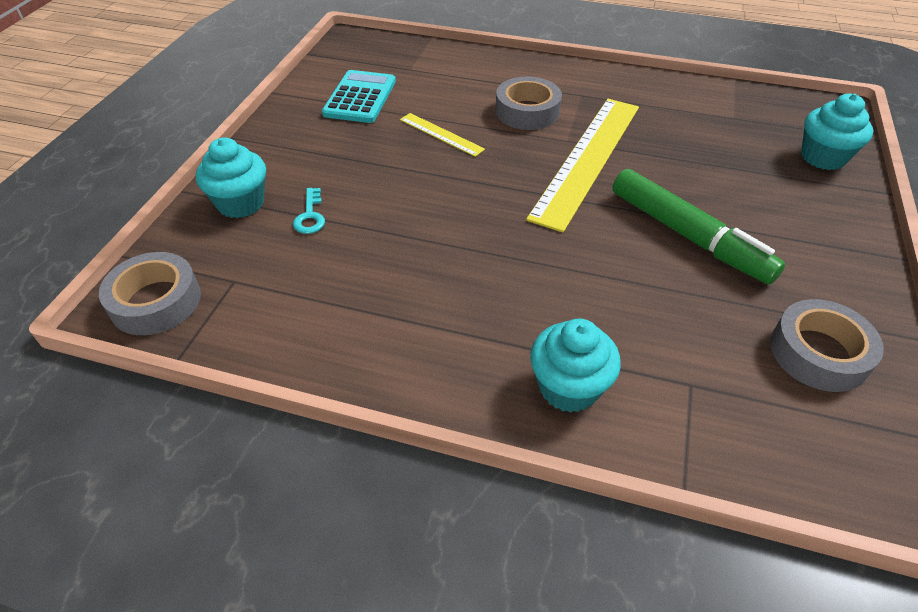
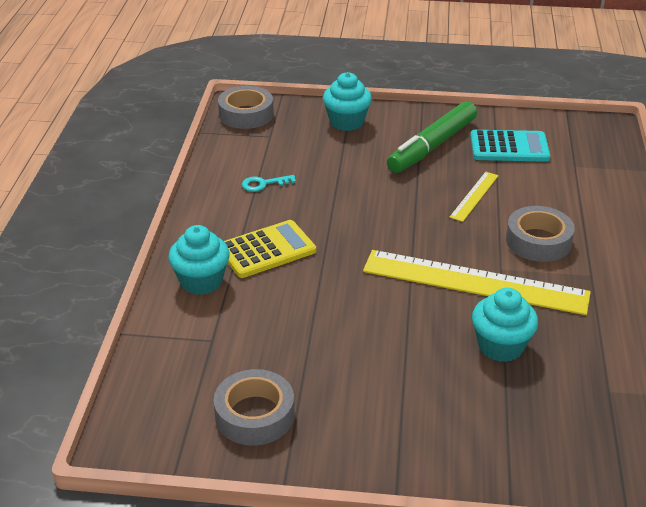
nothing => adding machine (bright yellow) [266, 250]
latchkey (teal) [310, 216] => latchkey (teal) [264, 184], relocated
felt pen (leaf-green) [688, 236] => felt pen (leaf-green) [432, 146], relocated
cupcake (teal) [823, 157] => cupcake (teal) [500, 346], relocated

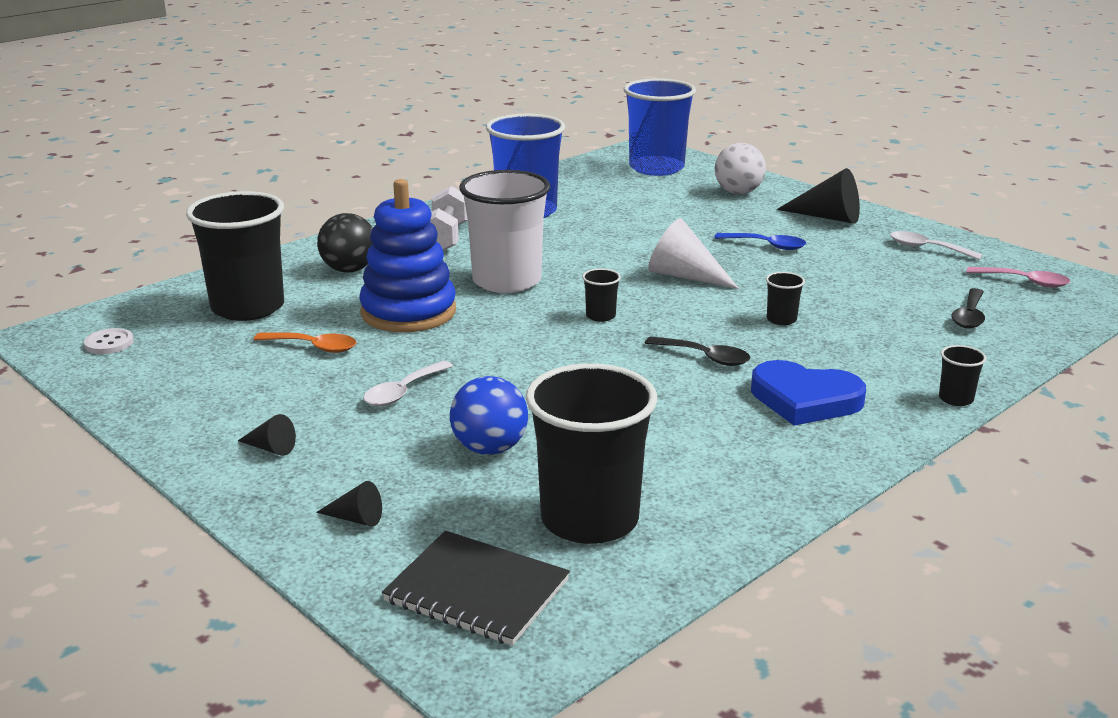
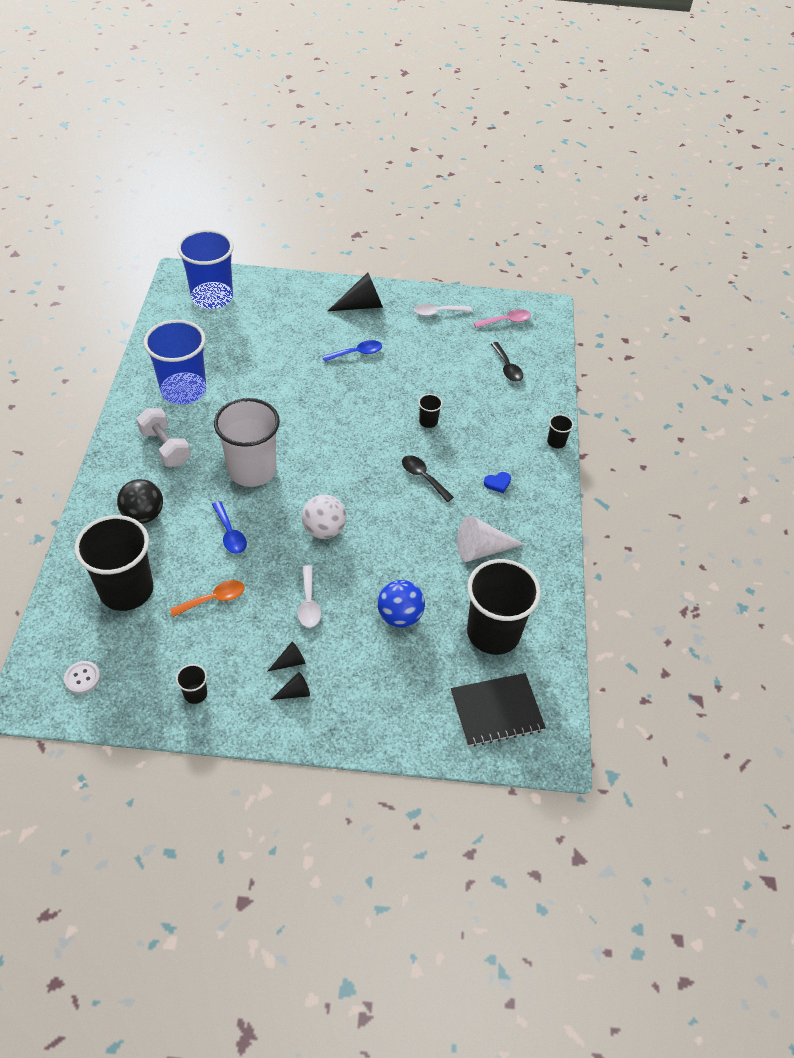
solid cone (ebony) [356, 519] => solid cone (ebony) [290, 662], relocated
tumbler (ebony) [600, 316] => tumbler (ebony) [195, 694], relocated
solid cone (pure white) [684, 276] => solid cone (pure white) [482, 549], relocated
play ball (pure white) [738, 192] => play ball (pure white) [324, 530], relocated
stacking rings (royal blue) [408, 312] => spoon (royal blue) [230, 534]
spoon (ebony) [704, 357] => spoon (ebony) [423, 477], 120 degrees counterclockwise
love heart (royal blue) [805, 399] => love heart (royal blue) [497, 483], x0.43

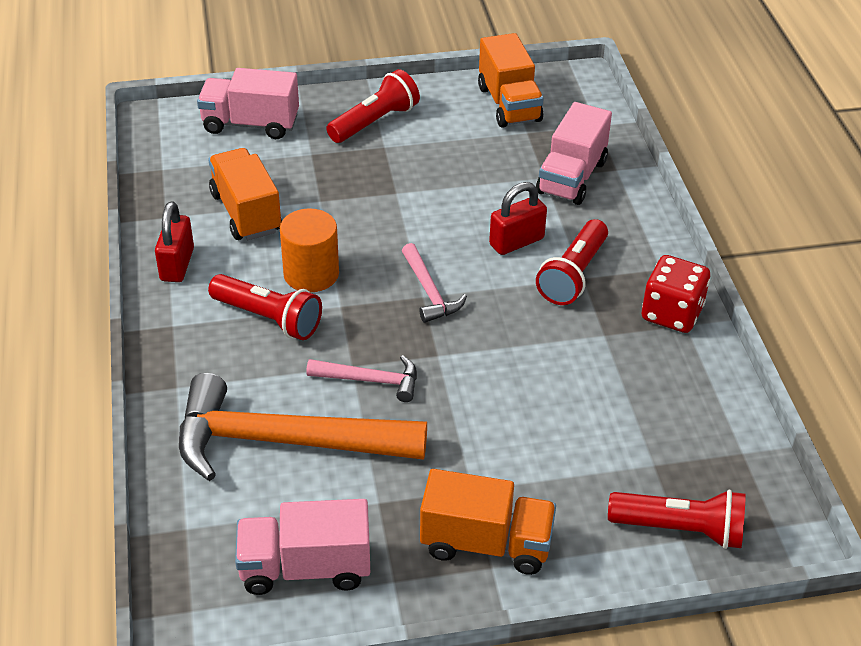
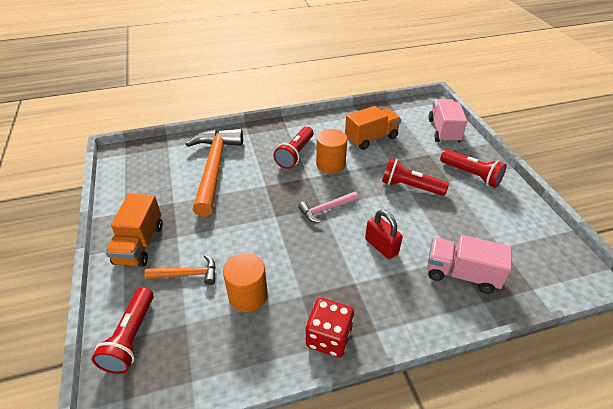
lock (scarlet) [177, 264] => nothing
toy truck (rosy) [305, 568] => nothing
hammer (rosy) [370, 380] => nothing
toy truck (orange-coloured) [509, 104] => nothing
nothing => hammer (orange-coloured) [187, 274]
nothing => solid cylinder (orange-coloured) [248, 295]
pocket torch (scarlet) [573, 275] => pocket torch (scarlet) [410, 187], relocated

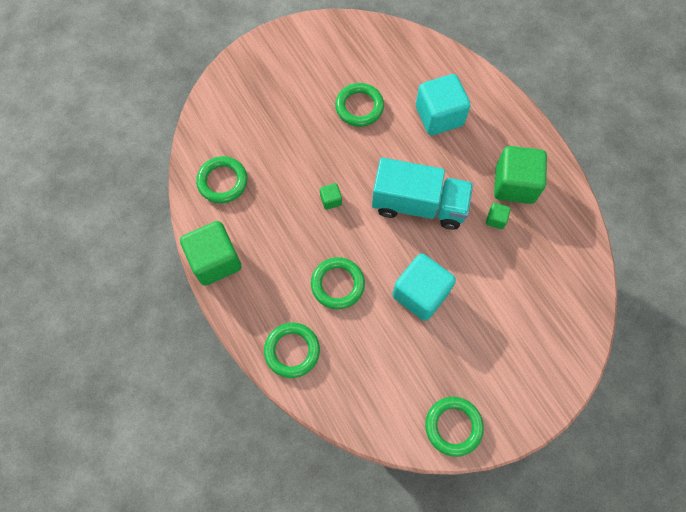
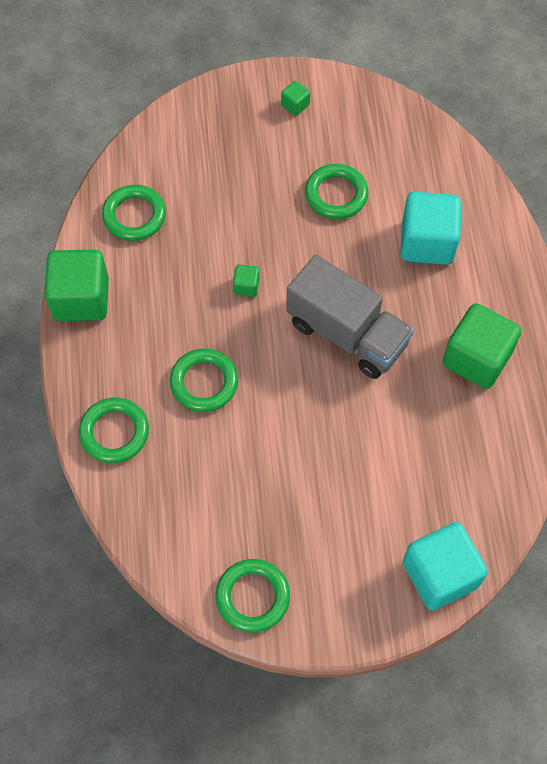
solid cube (teal) [420, 294] => solid cube (teal) [440, 574], relocated
solid cube (leaf-green) [496, 219] => solid cube (leaf-green) [295, 105], relocated
toy truck (teal) [419, 205] => toy truck (grey) [347, 334]

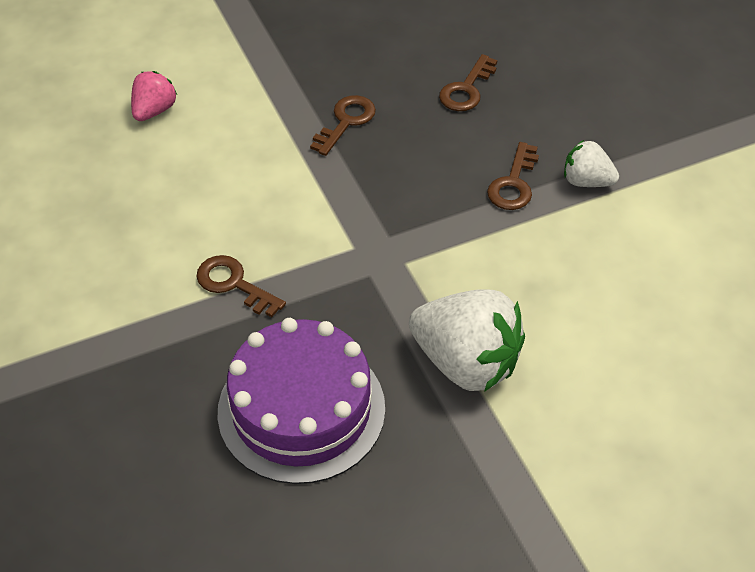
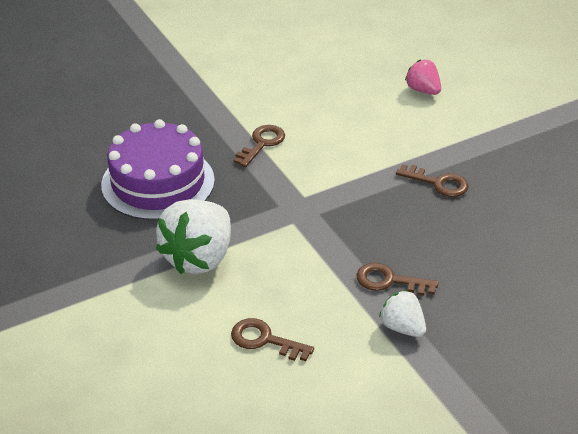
latchkey (brown) [466, 89] => latchkey (brown) [265, 340], relocated
toy strawberry (rosy) [154, 111] => toy strawberry (rosy) [423, 90], 150 degrees counterclockwise
toy strawberry (pure white) [586, 181] => toy strawberry (pure white) [402, 327], 60 degrees counterclockwise

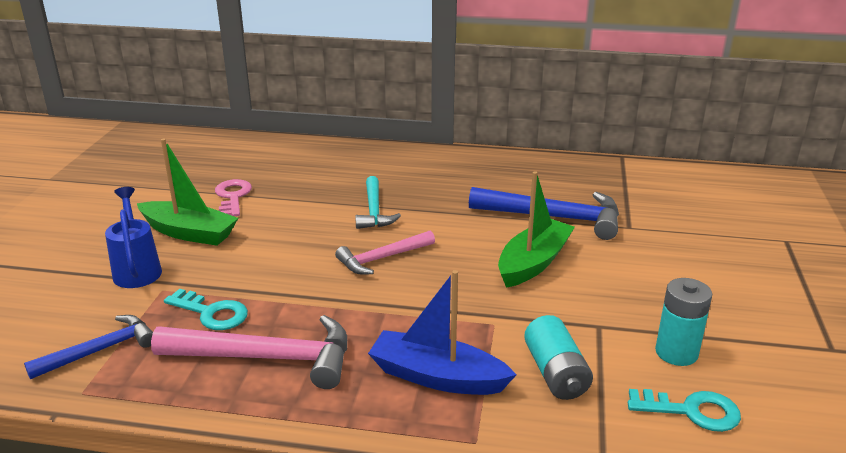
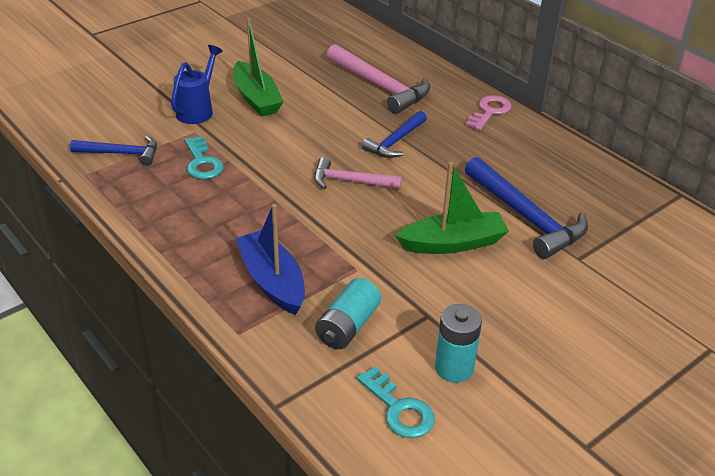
hammer (rosy) [266, 358] => hammer (rosy) [380, 86], relocated
latchkey (rosy) [233, 197] => latchkey (rosy) [489, 112], relocated
hammer (teal) [374, 211] => hammer (royal blue) [395, 141]

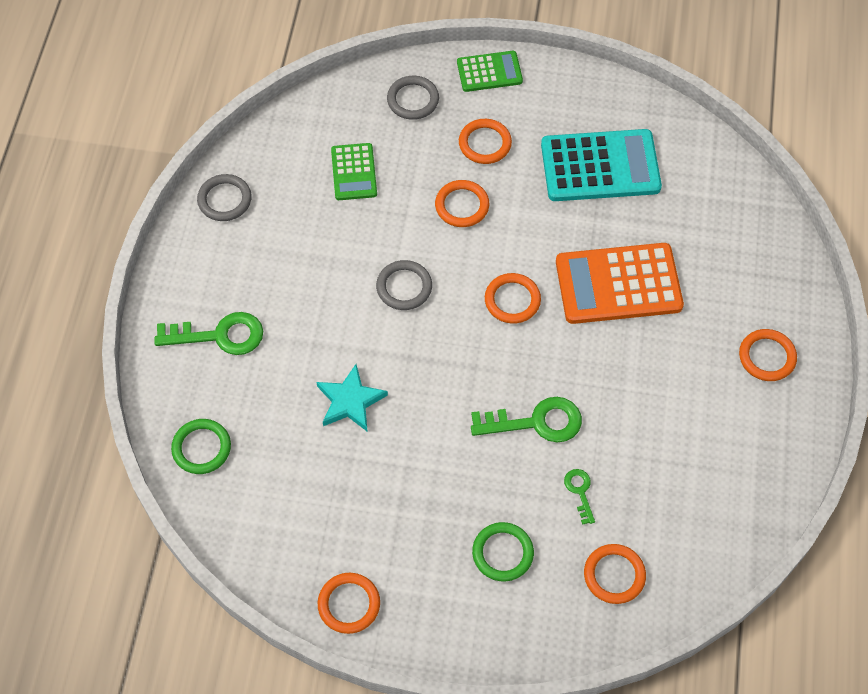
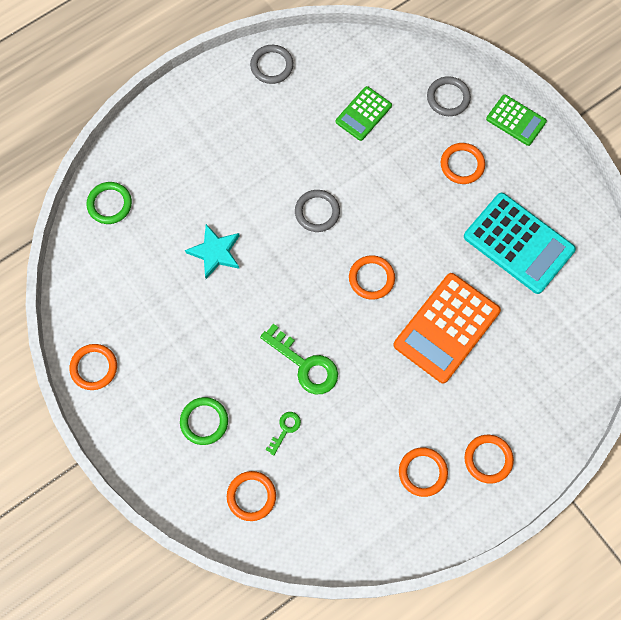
latchkey (leaf-green) [219, 336] => nothing
hoop (orange-coloured) [462, 206] => hoop (orange-coloured) [422, 472], relocated
adding machine (orange-coloured) [618, 284] => adding machine (orange-coloured) [446, 328], 90 degrees counterclockwise

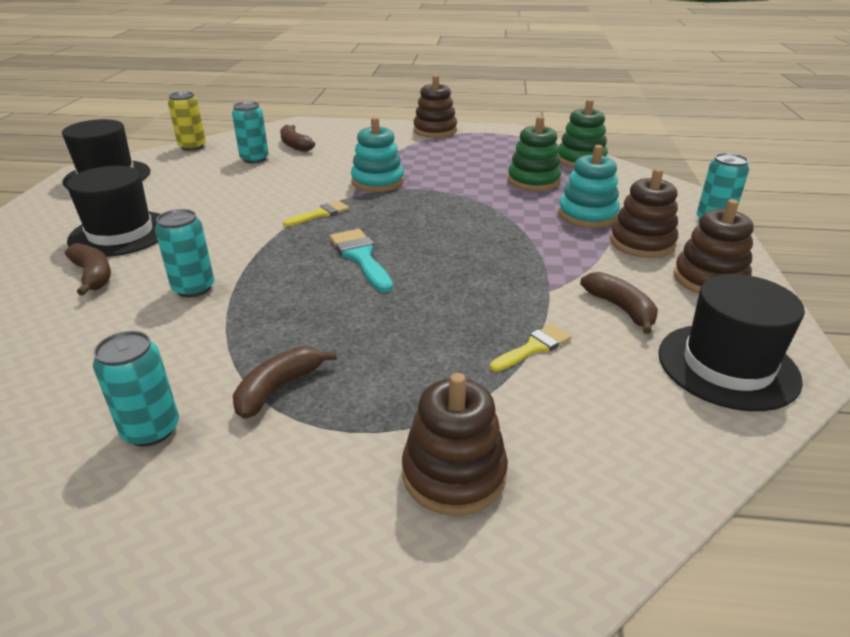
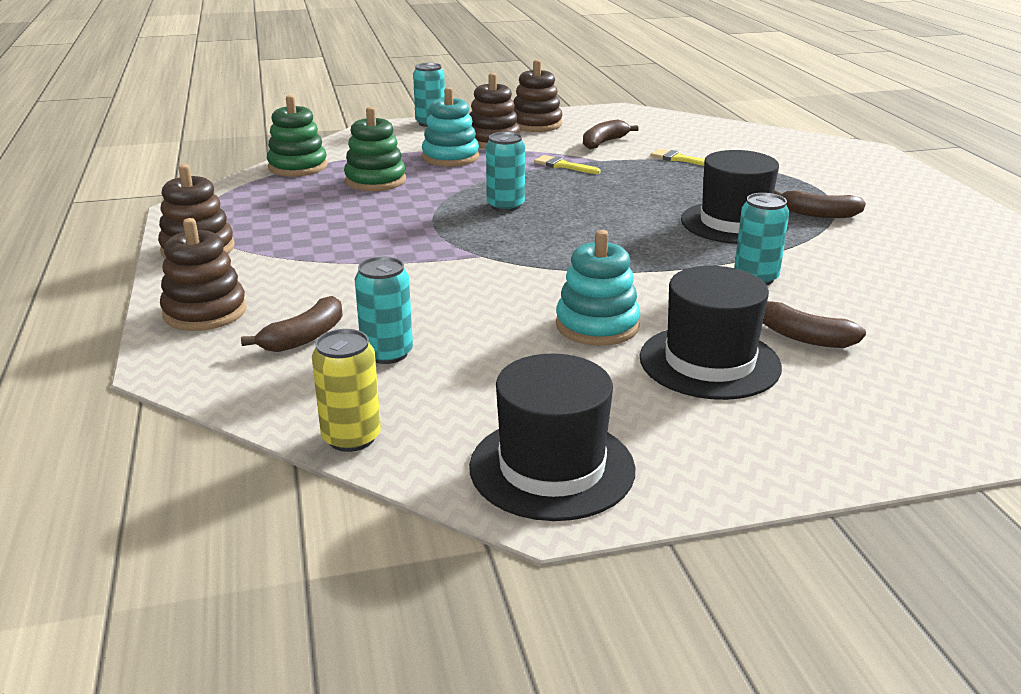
brush (teal) [360, 257] => nothing
soda can (teal) [151, 430] => soda can (teal) [505, 206], relocated
brush (bright yellow) [320, 214] => brush (bright yellow) [562, 165], relocated
stacking rings (teal) [377, 182] => stacking rings (teal) [597, 326], relocated
stacking rings (brown) [454, 474] => stacking rings (brown) [205, 312], relocated
tall hat (ebony) [727, 366] => tall hat (ebony) [734, 223], relocated
toy banana (brown) [93, 276] => toy banana (brown) [803, 337], 90 degrees counterclockwise

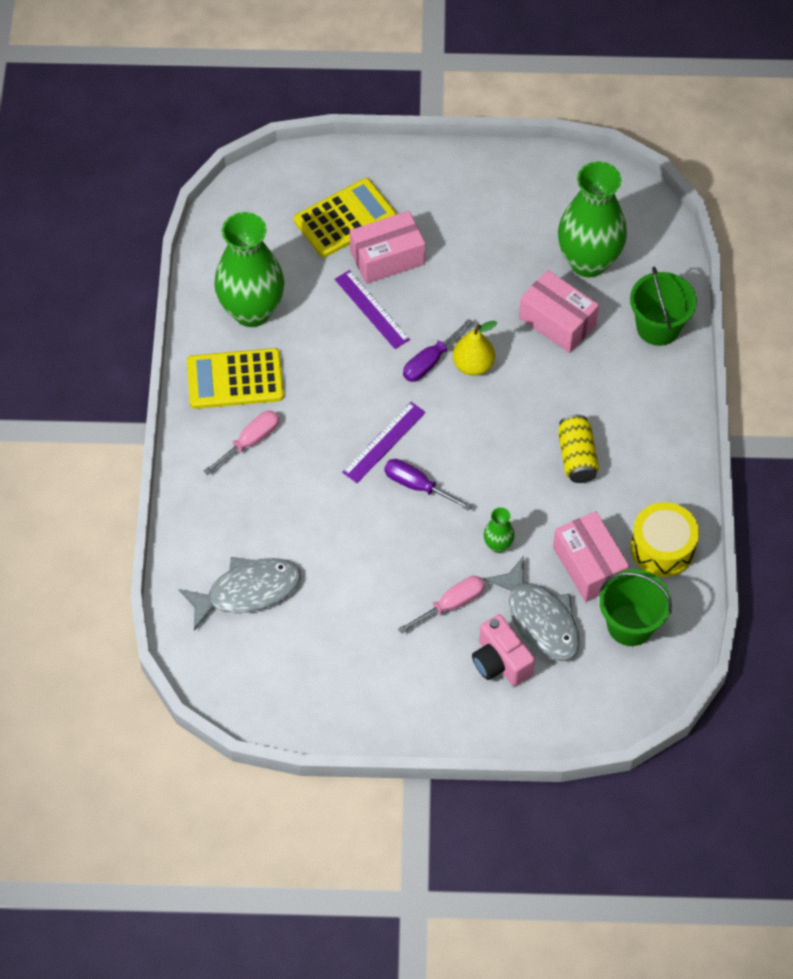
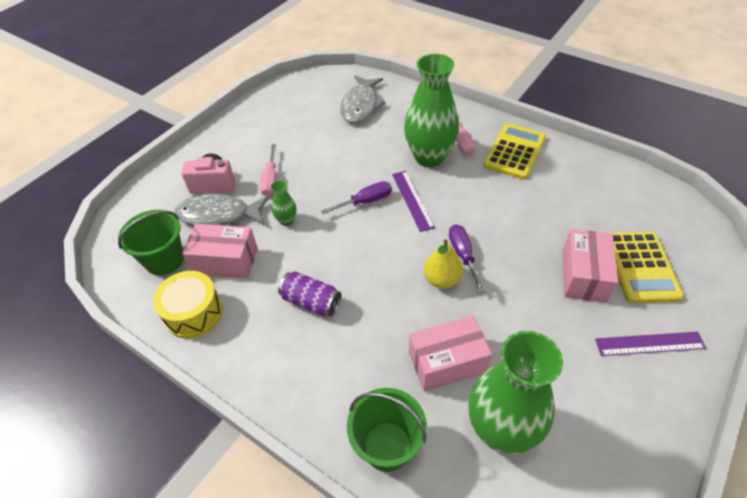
flower vase (leaf-green) [252, 311] => flower vase (leaf-green) [429, 157], relocated
measuring stick (purple) [371, 309] => measuring stick (purple) [649, 343], relocated
soda can (bright yellow) [577, 457] => soda can (purple) [311, 302]

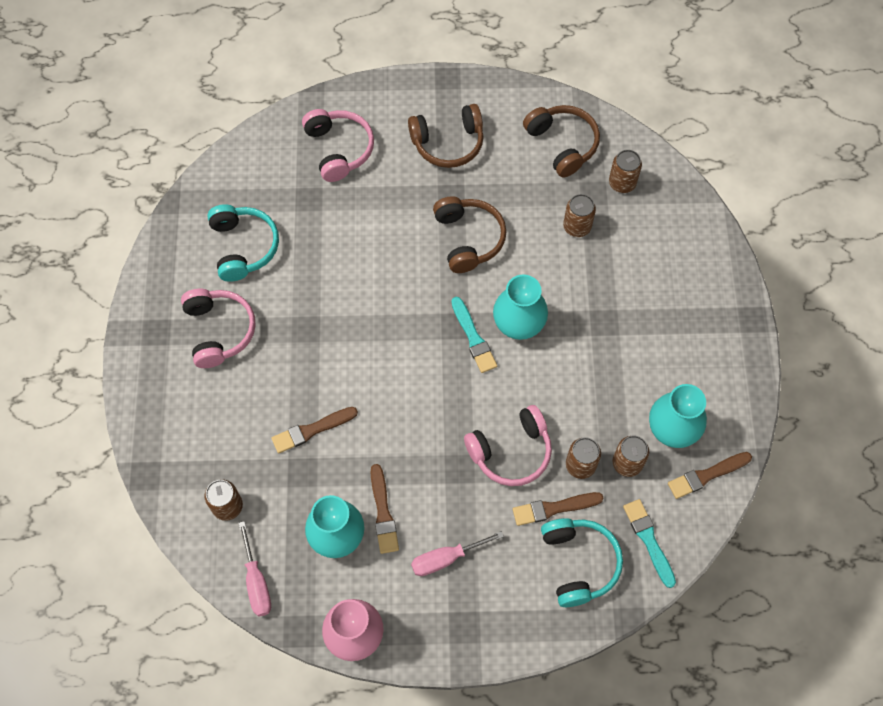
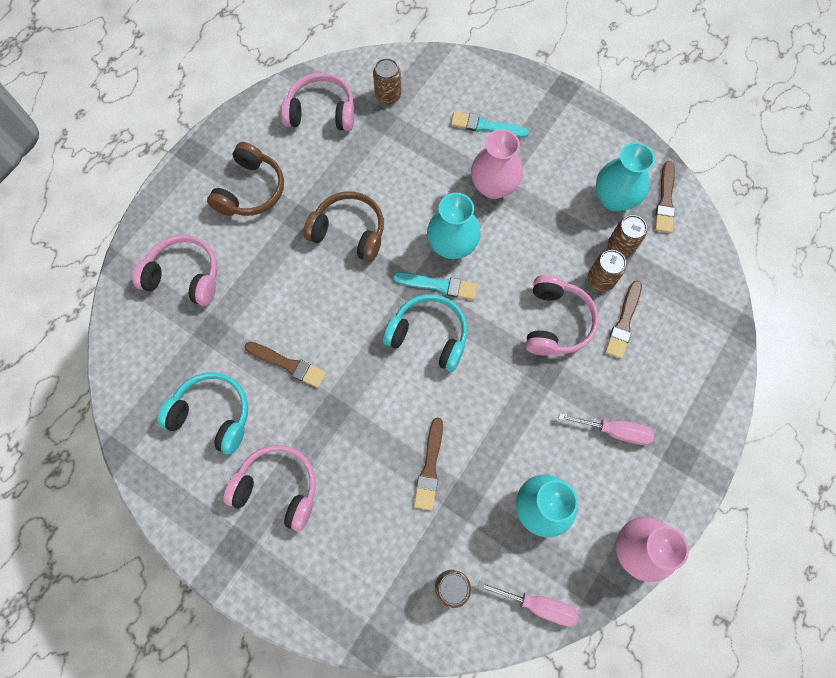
soda can (brown) [577, 226] => nothing
nothing => flower vase (rosy) [493, 187]
brush (brown) [383, 512] => brush (brown) [288, 364], relocated
over-ear headphones (teal) [578, 563] => over-ear headphones (teal) [428, 336], relocated
brush (teal) [649, 540] => brush (teal) [486, 126], relocated
over-ear headphones (brown) [562, 144] => over-ear headphones (rosy) [321, 112]
screwdriver (rosy) [446, 558] => screwdriver (rosy) [614, 431], 90 degrees counterclockwise

